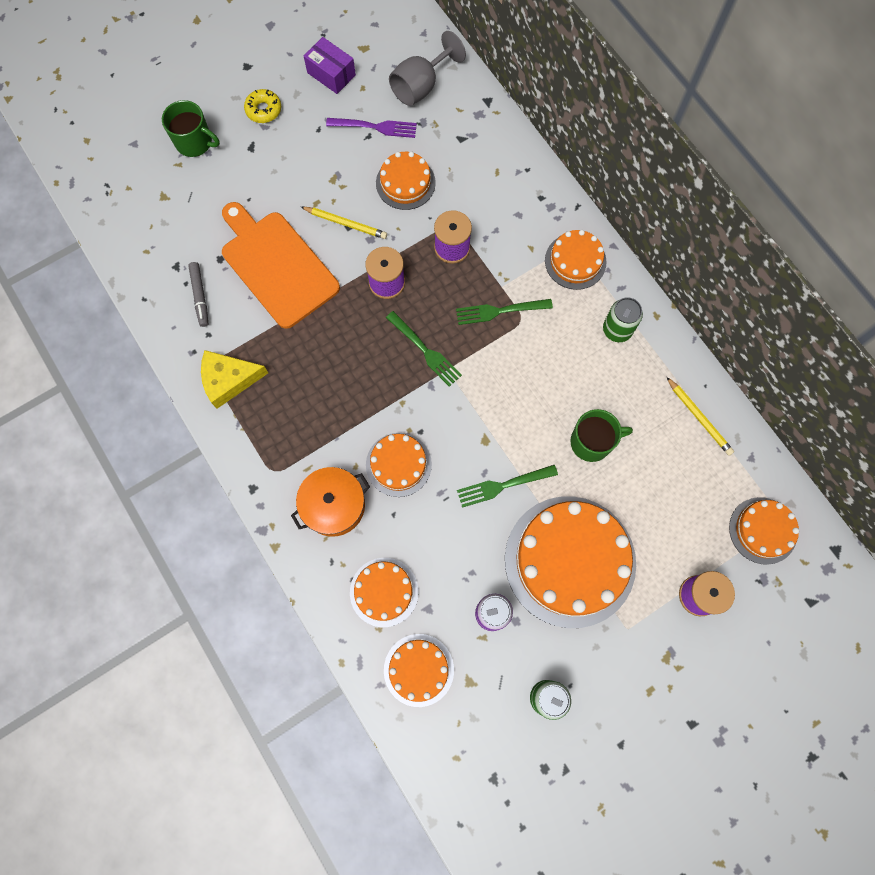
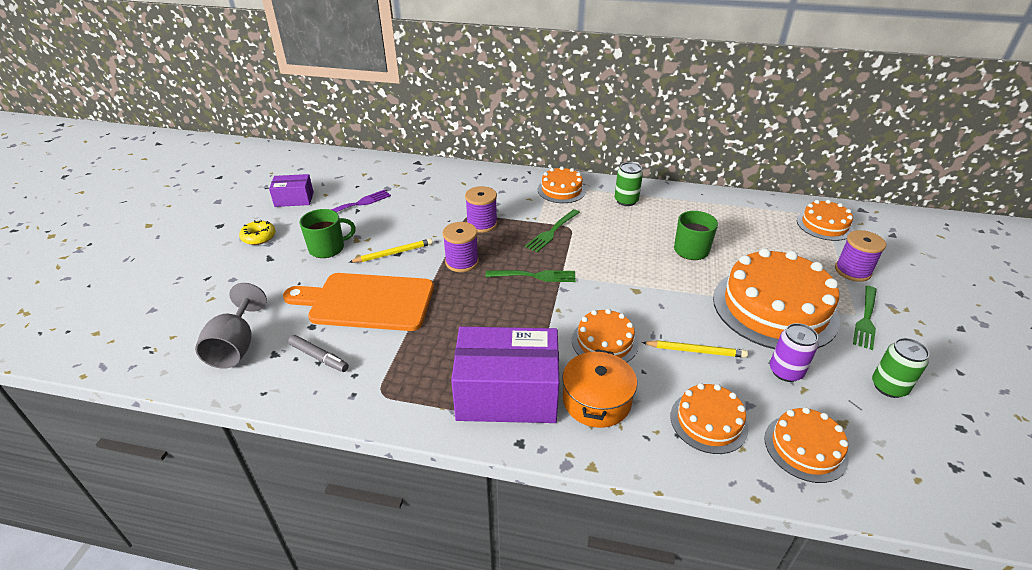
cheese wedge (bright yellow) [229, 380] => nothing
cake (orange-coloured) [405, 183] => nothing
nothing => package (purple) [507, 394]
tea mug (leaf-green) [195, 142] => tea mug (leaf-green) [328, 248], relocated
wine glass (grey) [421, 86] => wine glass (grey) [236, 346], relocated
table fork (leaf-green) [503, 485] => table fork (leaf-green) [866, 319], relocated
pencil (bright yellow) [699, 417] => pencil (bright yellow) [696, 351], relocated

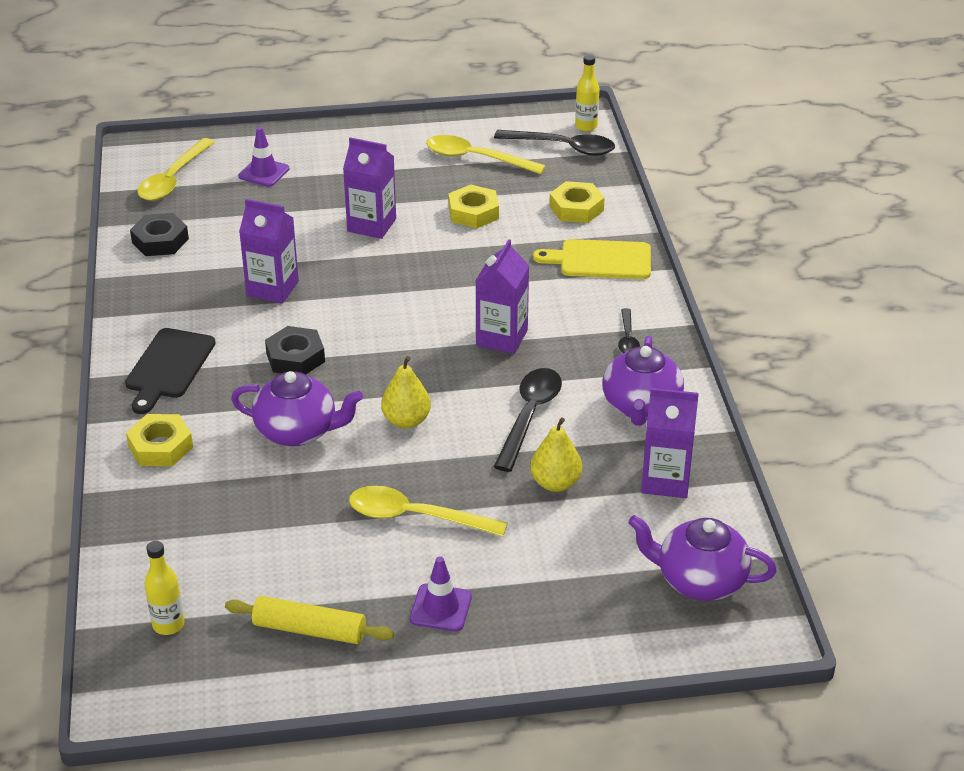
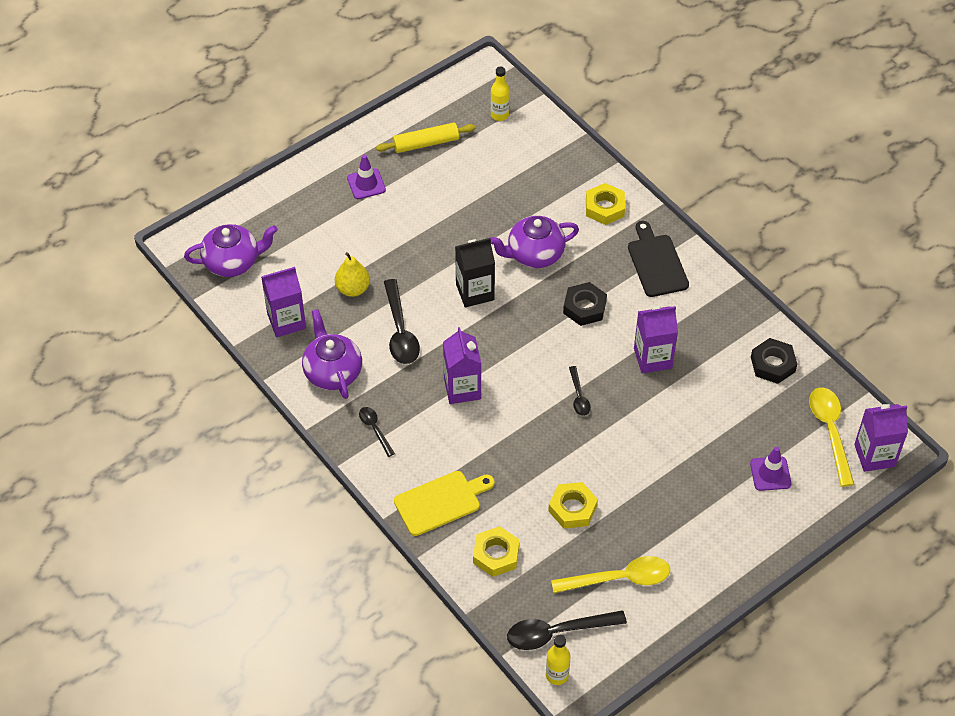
spoon (bright yellow) [415, 517] => nothing
nothing => spoon (ebony) [579, 396]
carton (purple) [371, 225] => carton (purple) [874, 455], relocated
pear fruit (bright yellow) [406, 421] => carton (ebony) [475, 292]

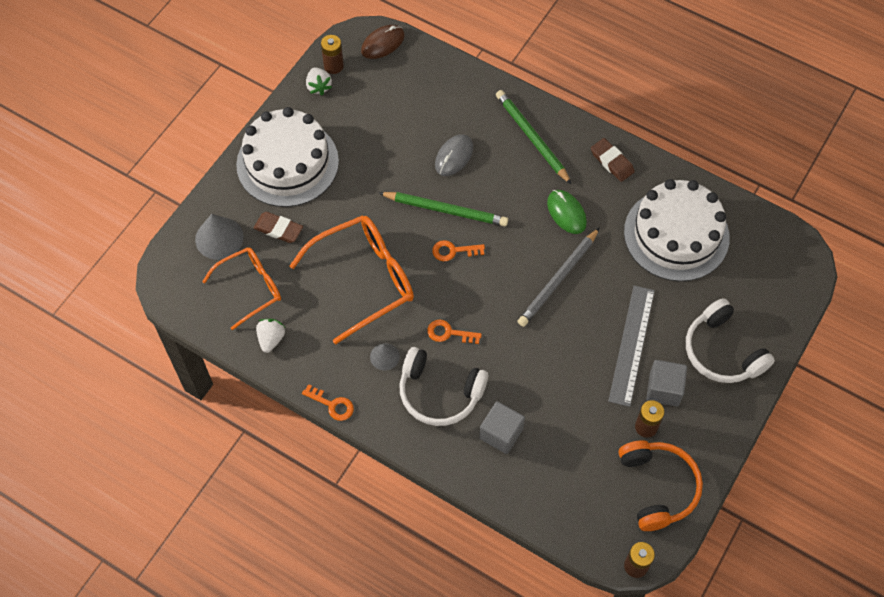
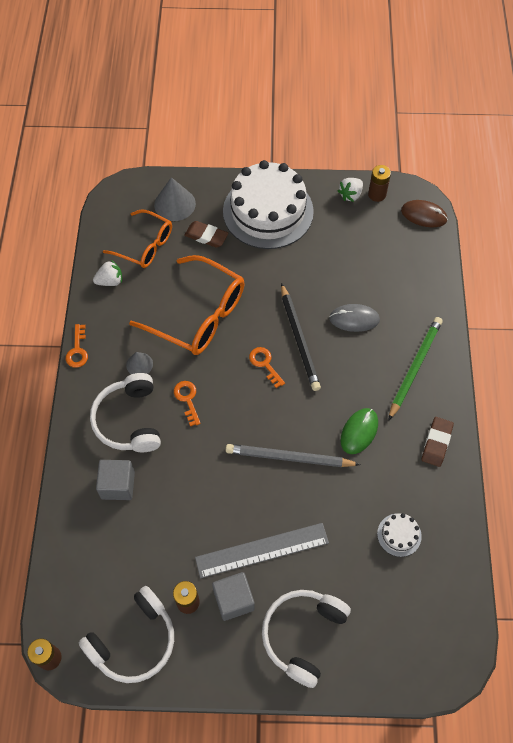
pencil (leaf-green) [445, 210] => pencil (ebony) [299, 339]
over-ear headphones (orange-coloured) [658, 487] => over-ear headphones (pure white) [134, 641]
gum eraser (brown) [278, 229] => gum eraser (brown) [206, 236], 60 degrees counterclockwise
cake (pure white) [676, 234] => cake (pure white) [399, 535], x0.40

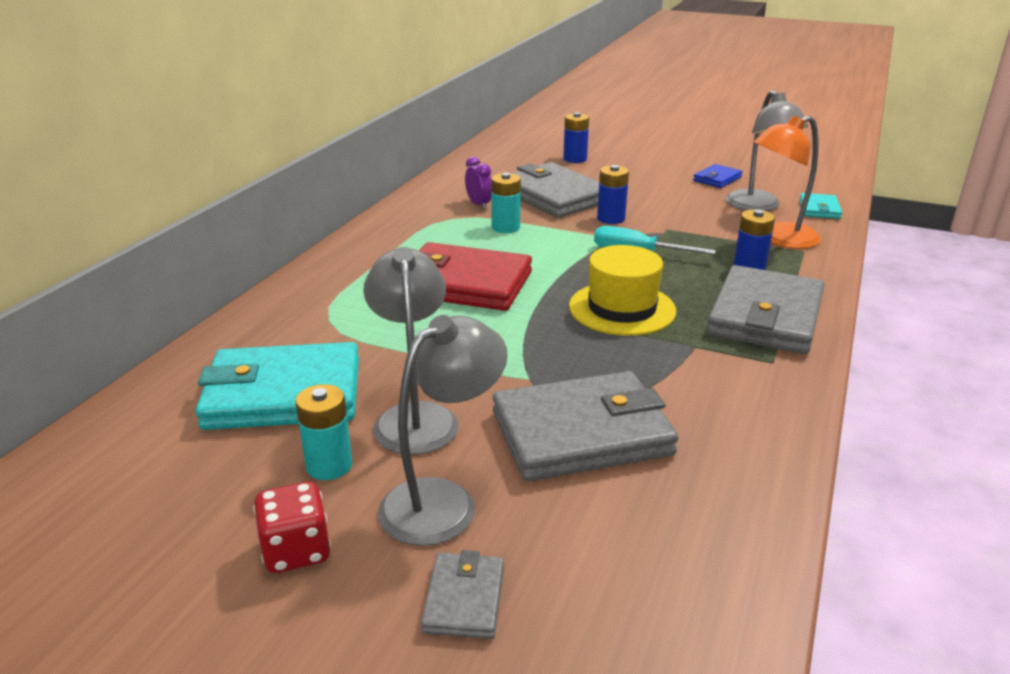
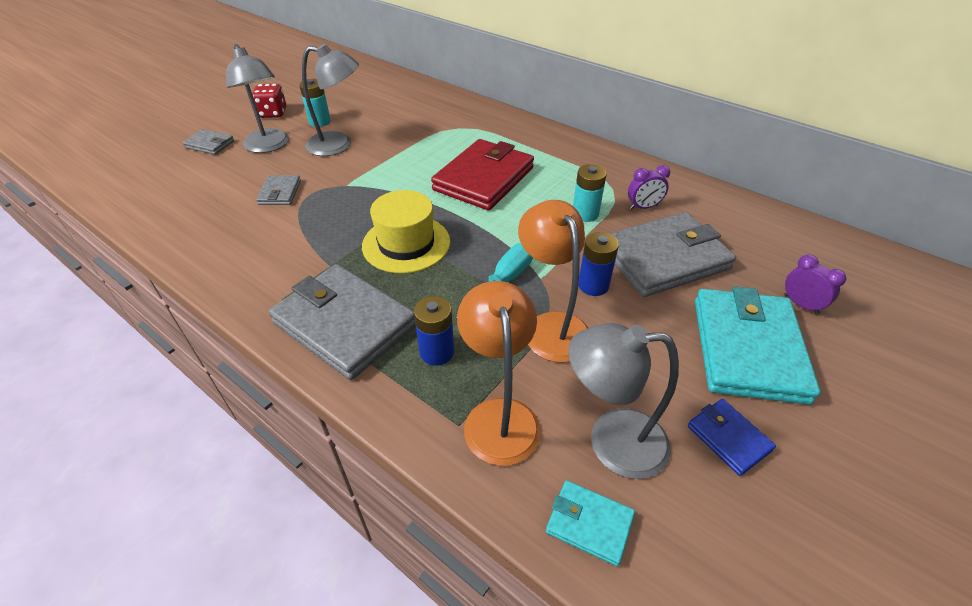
nothing => desk lamp (orange-coloured) [551, 326]
card wallet (teal) [284, 394] => card wallet (teal) [748, 349], relocated
power cell (royal blue) [575, 159] => bedside clock (purple) [801, 304]
card wallet (grey) [581, 433] => card wallet (grey) [280, 193], x0.47

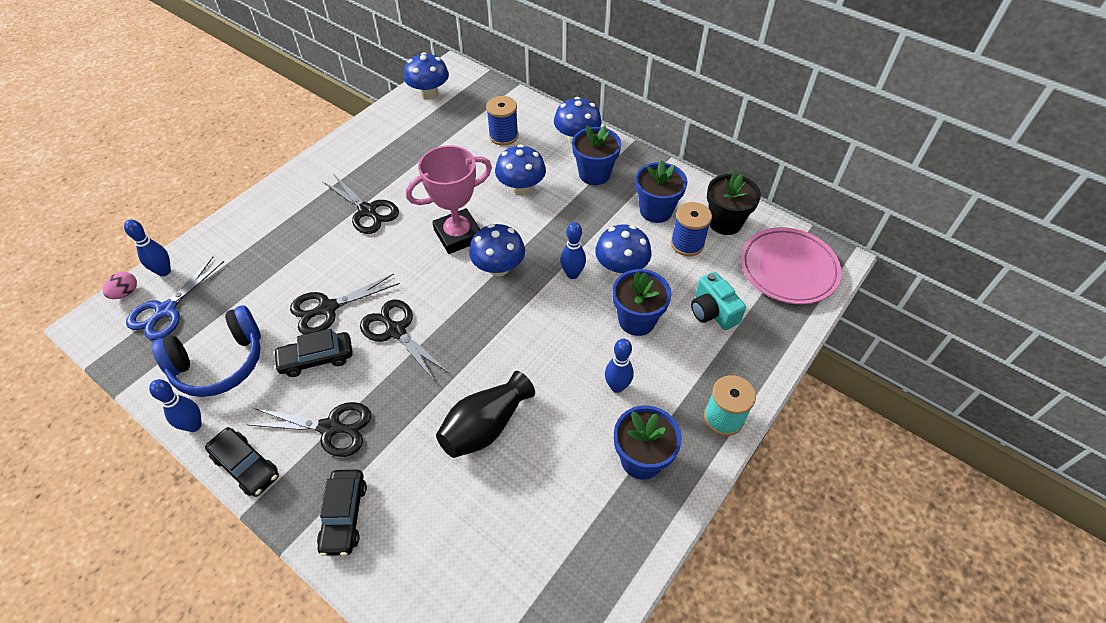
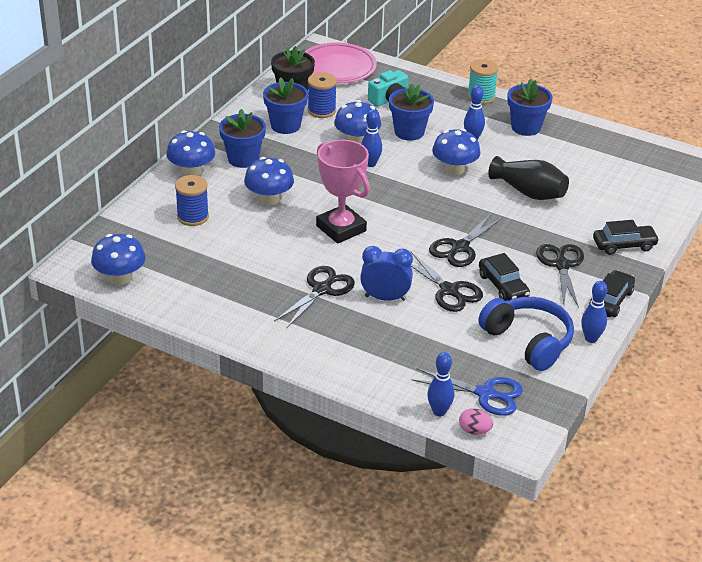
nothing => bedside clock (royal blue) [385, 298]
fungus (royal blue) [498, 267] => fungus (royal blue) [454, 169], relocated

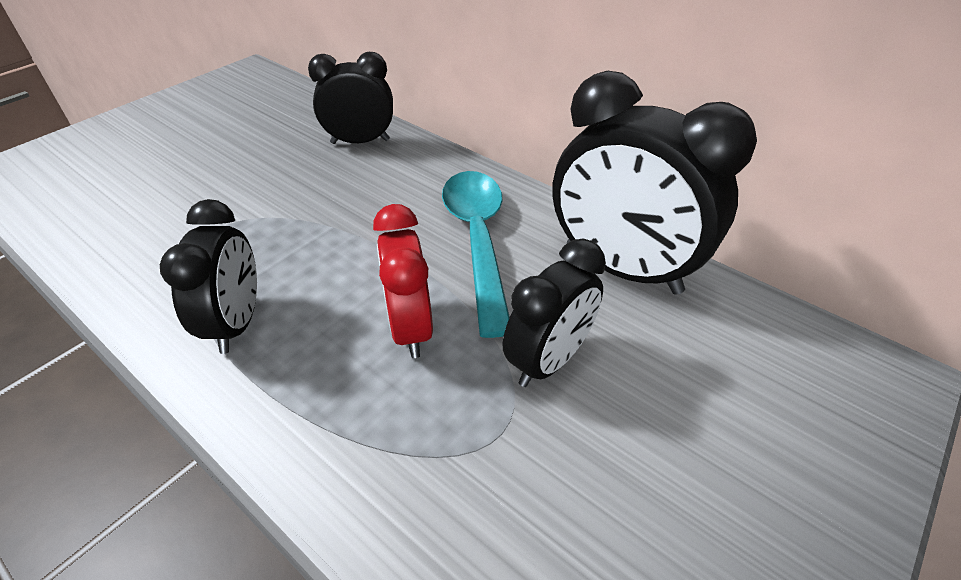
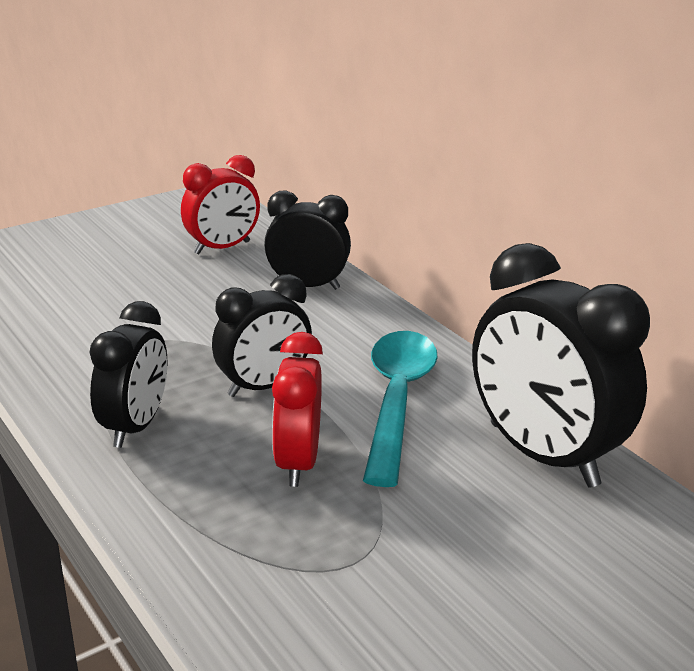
nothing => bedside clock (scarlet) [222, 248]
bedside clock (ebony) [548, 360] => bedside clock (ebony) [263, 386], relocated

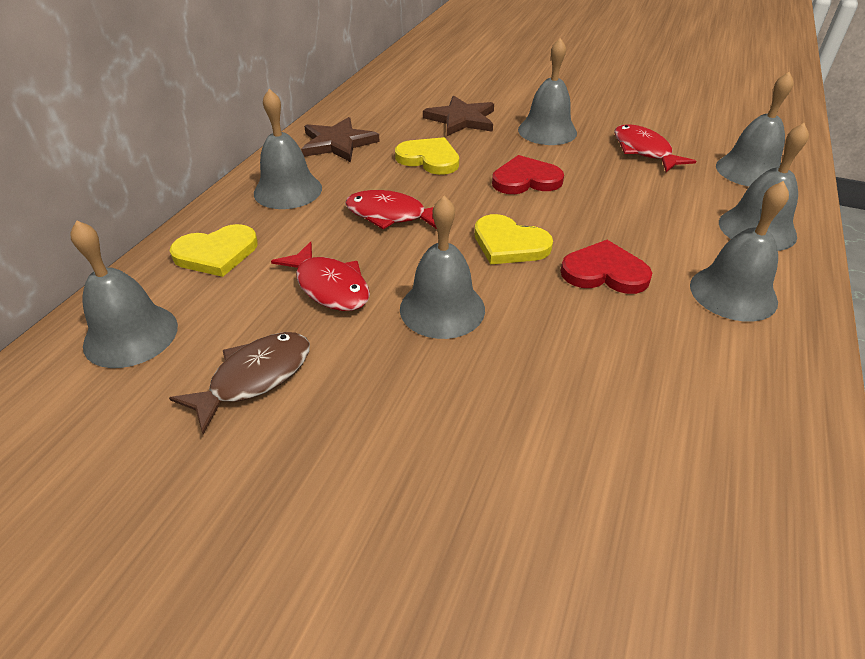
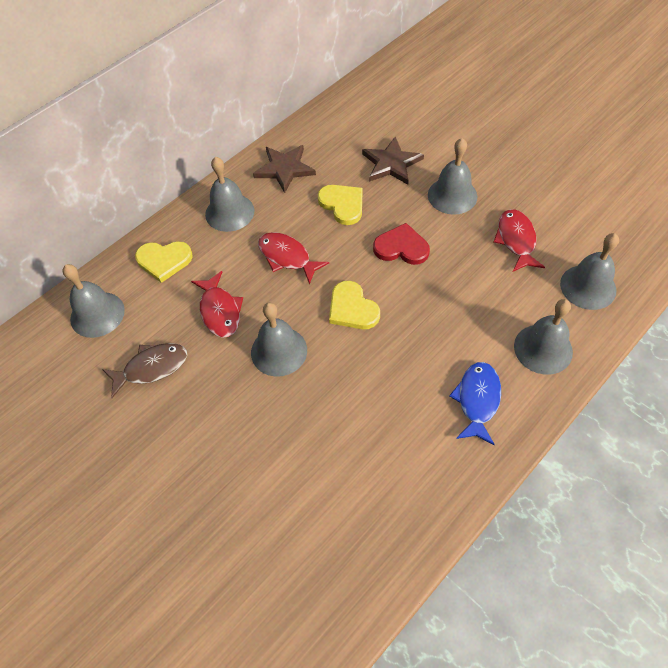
love heart (scarlet) [604, 272] => nothing
school bell (grey) [733, 293] => fish (royal blue) [477, 400]

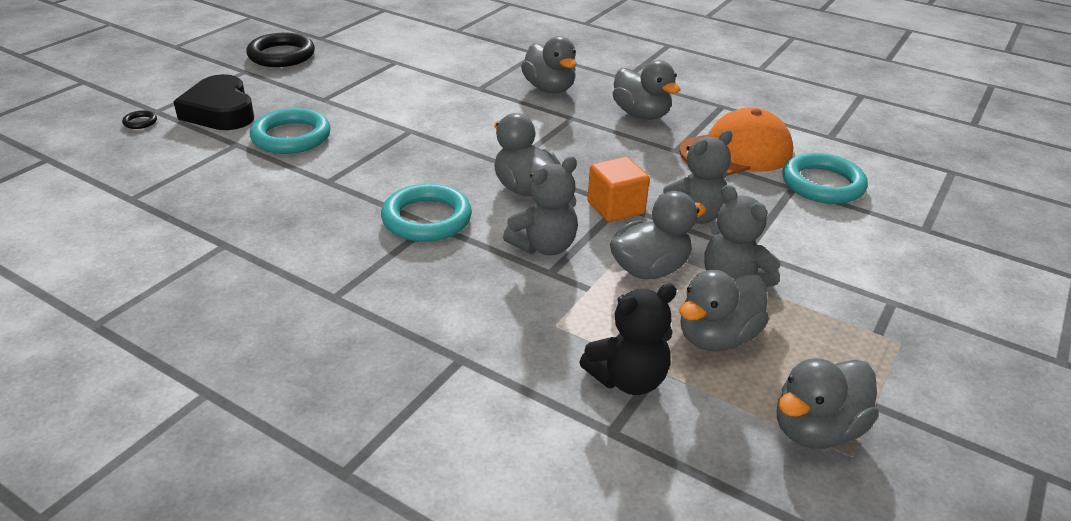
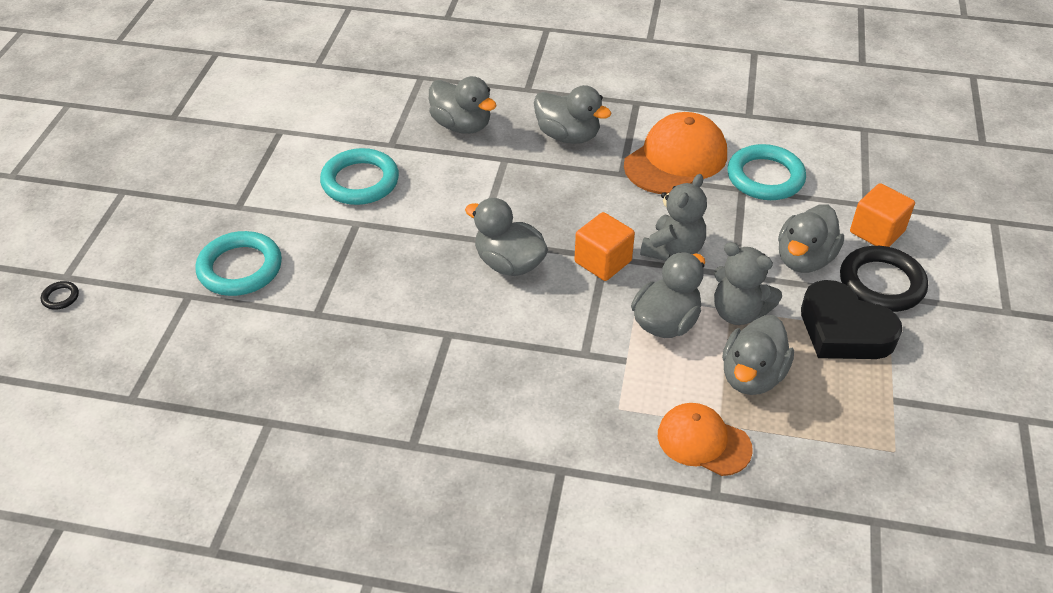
stuffed bear (grey) [544, 246] => nothing
nothing => solid cube (orange-coloured) [877, 232]
love heart (ebony) [220, 111] => love heart (ebony) [844, 330], relocated
hoop (ebony) [281, 55] => hoop (ebony) [881, 283], relocated
hoop (teal) [427, 219] => hoop (teal) [360, 181], relocated
toy duck (grey) [816, 430] => toy duck (grey) [804, 259], relocated
stuffed bear (ebony) [628, 379] => cap (orange-coloured) [703, 441]

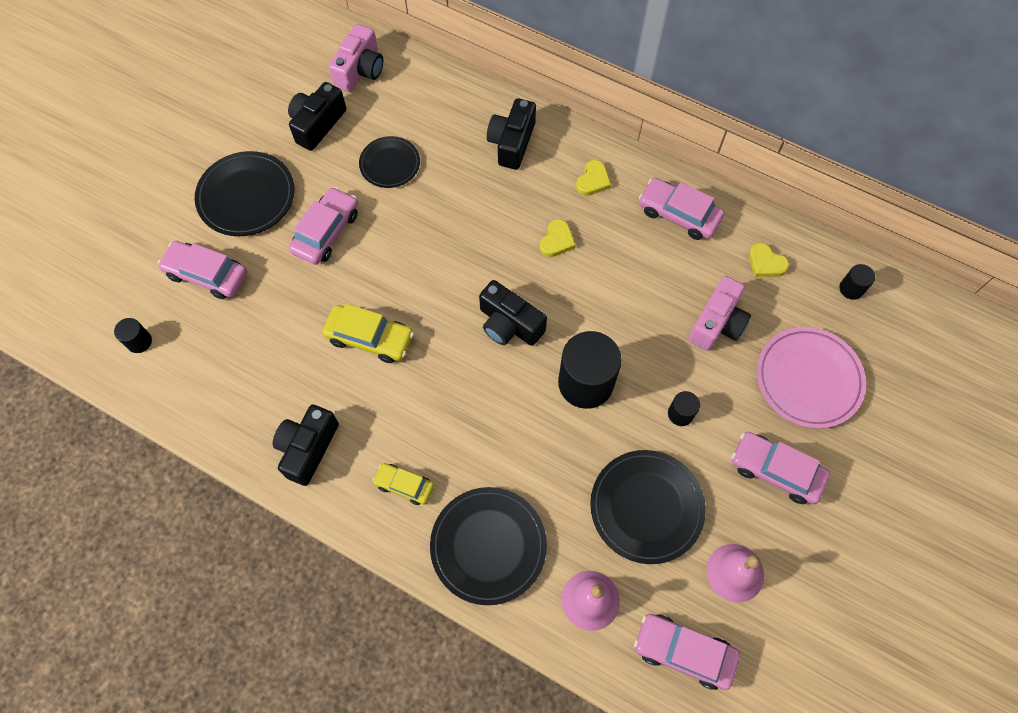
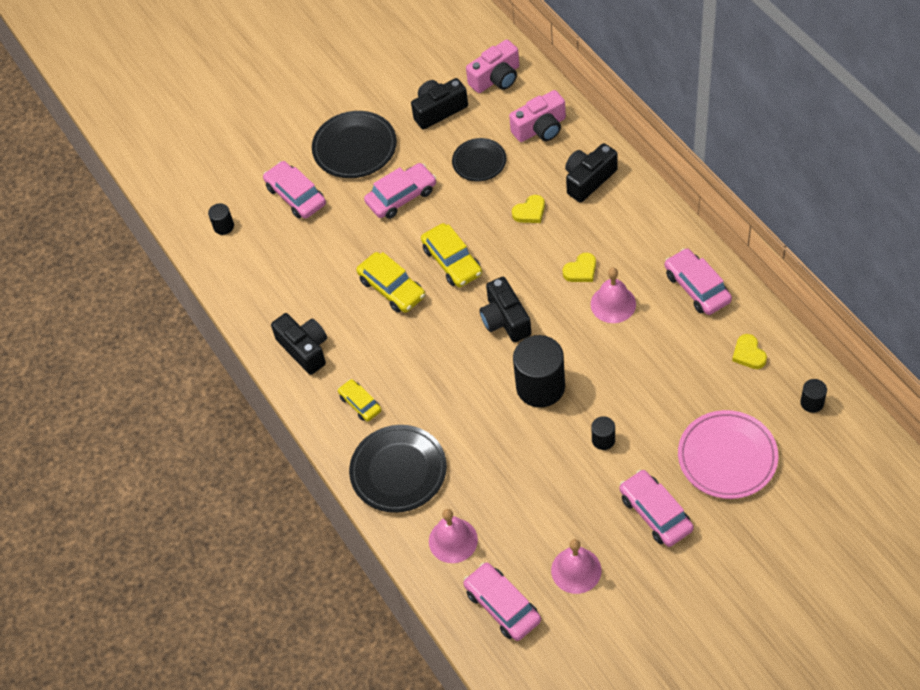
plate (ebony) [646, 507] => nothing
nothing => car (bright yellow) [452, 261]
nothing => school bell (rosy) [613, 304]
love heart (bright yellow) [593, 180] => love heart (bright yellow) [530, 212], relocated
camera (rosy) [717, 323] => camera (rosy) [540, 128], relocated
camera (ebony) [308, 448] => camera (ebony) [304, 349], 90 degrees clockwise

